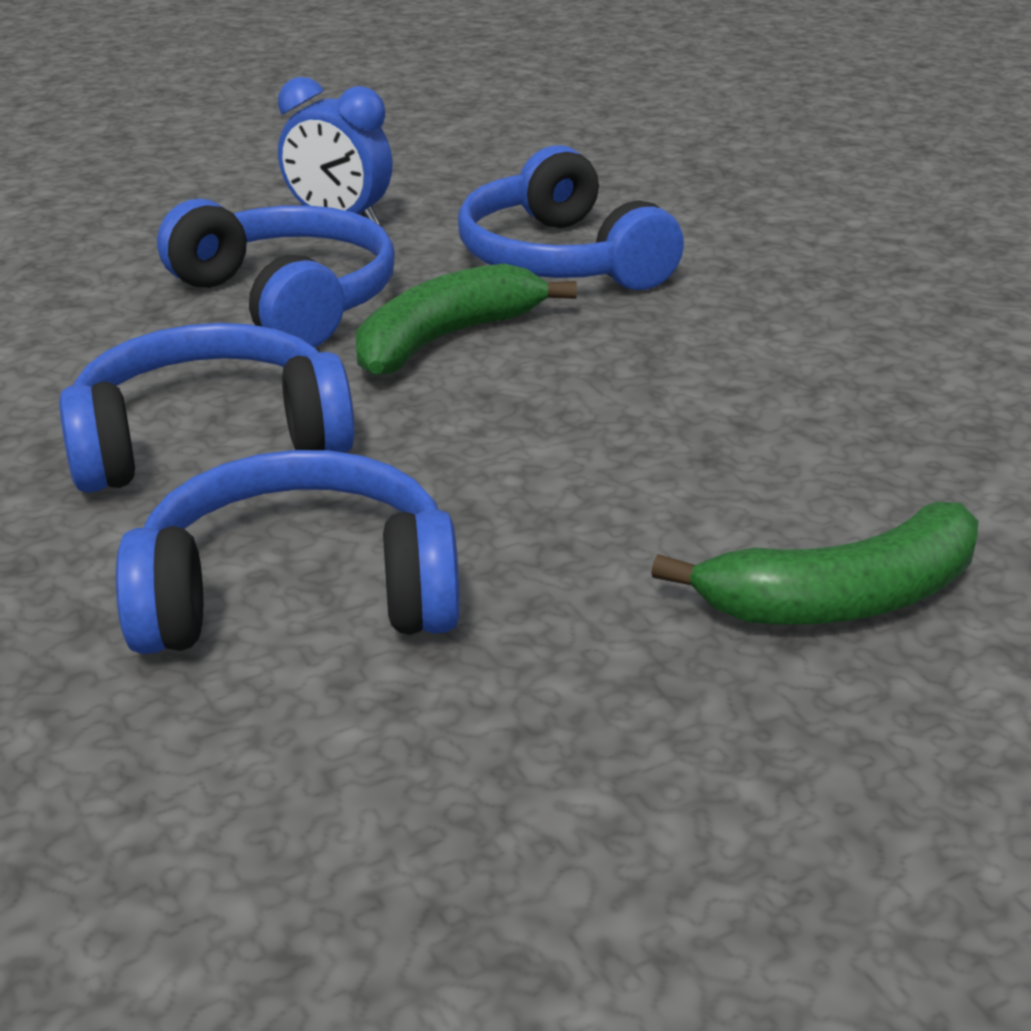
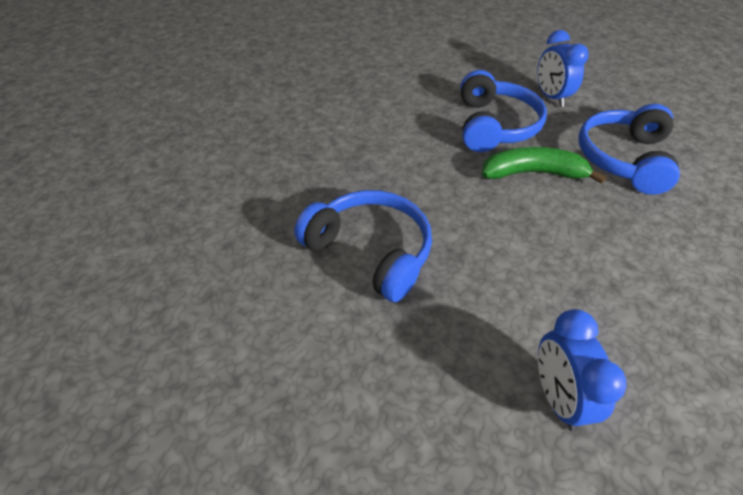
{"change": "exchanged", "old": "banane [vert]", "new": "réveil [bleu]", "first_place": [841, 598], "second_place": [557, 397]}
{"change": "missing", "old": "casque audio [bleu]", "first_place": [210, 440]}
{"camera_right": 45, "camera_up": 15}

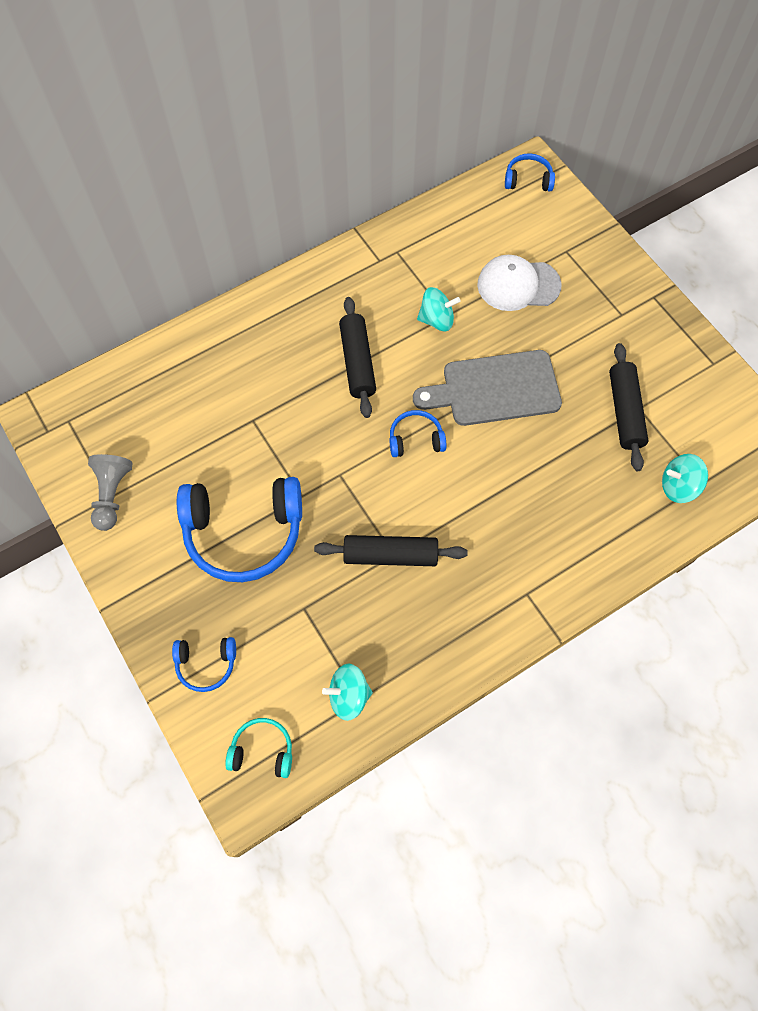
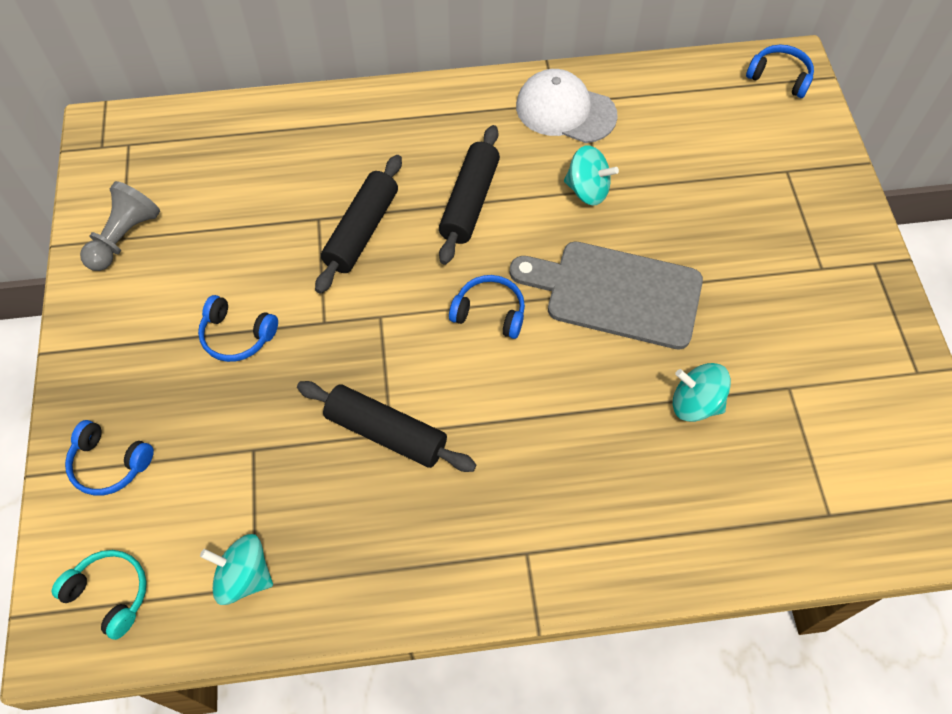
{"change": "size", "old": "casque audio [bleu]", "first_place": [244, 532], "second_place": [237, 335], "factor": 0.48}
{"change": "relocated", "old": "rouleau à pâtisserie [noir]", "first_place": [625, 412], "second_place": [362, 231]}
{"change": "relocated", "old": "casquette [blanc]", "first_place": [518, 285], "second_place": [565, 111]}
{"change": "relocated", "old": "toupie [turquoise]", "first_place": [678, 486], "second_place": [695, 403]}
{"camera_right": 25, "camera_up": -5}

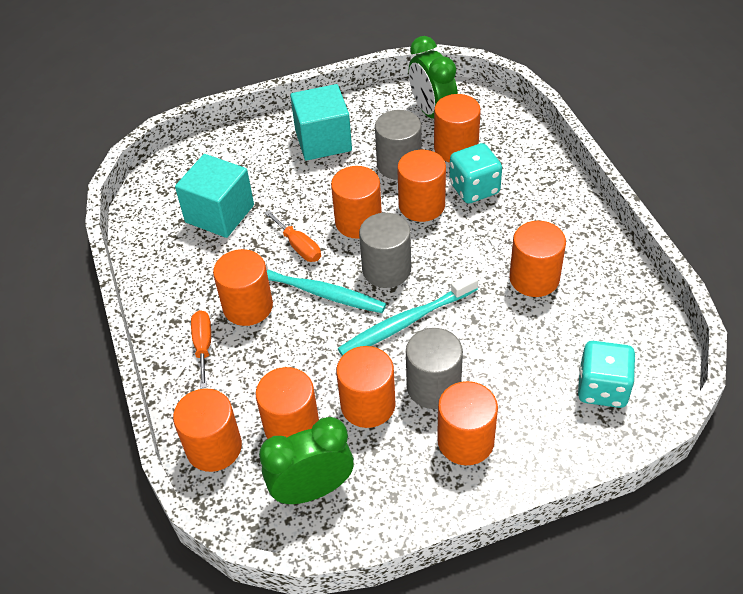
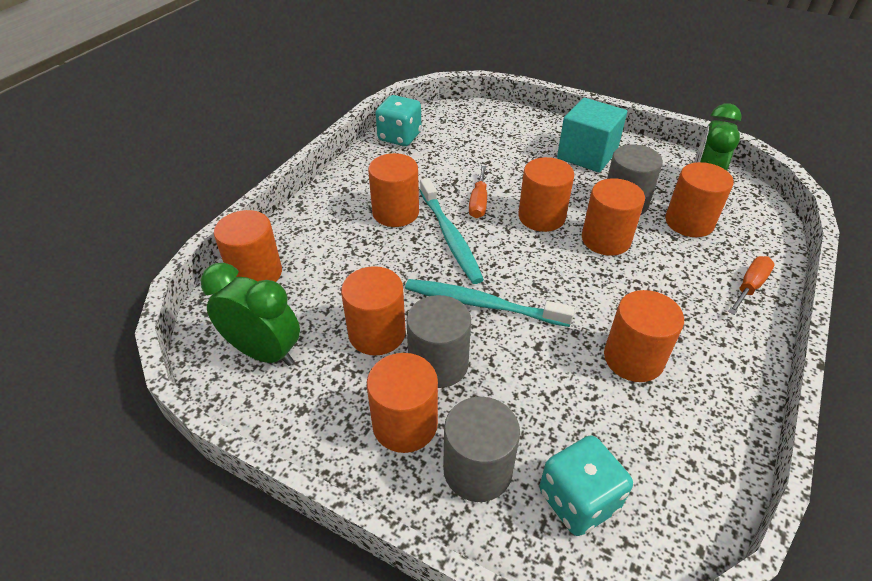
{"change": "relocated", "old": "dé [turquoise]", "first_place": [474, 188], "second_place": [399, 137]}
{"change": "relocated", "old": "cylindre [gris]", "first_place": [386, 269], "second_place": [477, 470]}
{"change": "relocated", "old": "tournevis [orange]", "first_place": [203, 346], "second_place": [749, 286]}
{"change": "missing", "old": "cube [turquoise]", "first_place": [219, 213]}
{"change": "missing", "old": "cylindre [orange]", "first_place": [291, 426]}
{"camera_right": 45, "camera_up": -5}

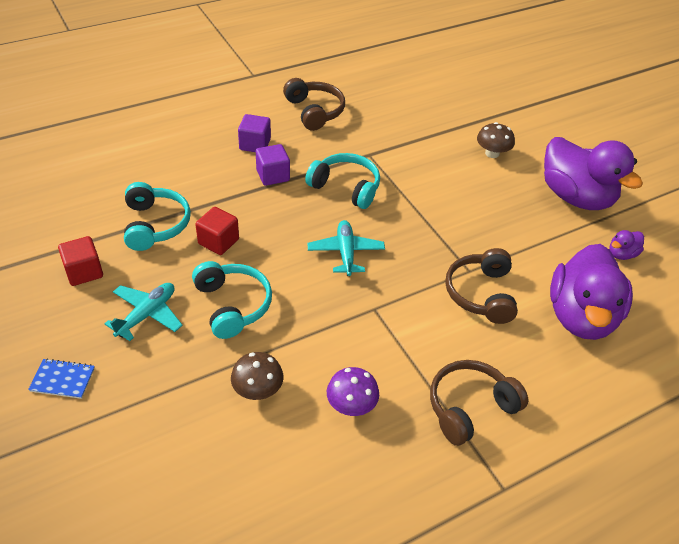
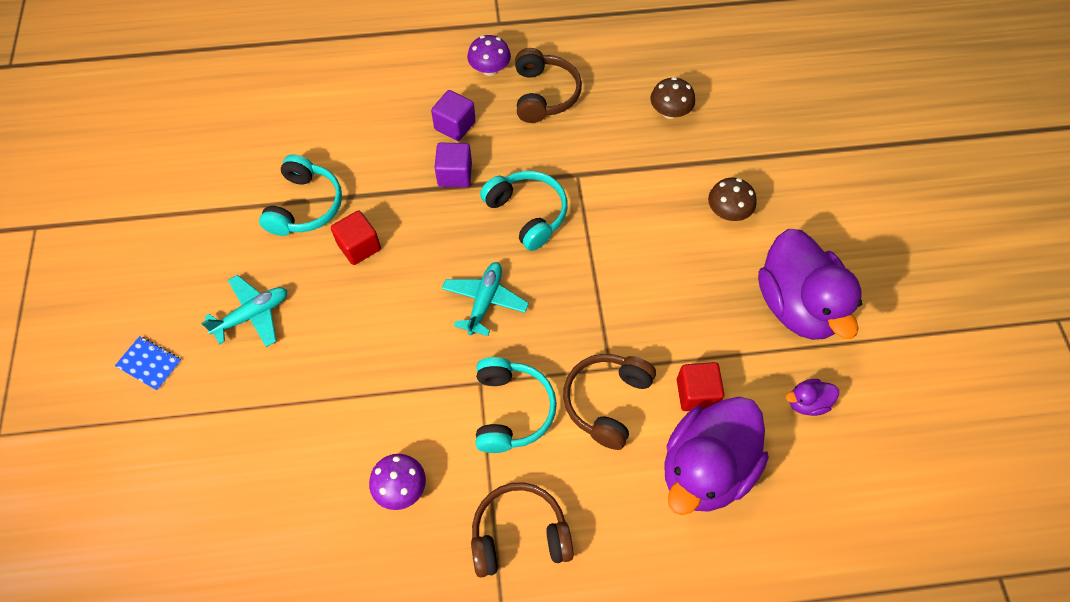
{"change": "appeared", "new": "champignon [violet]", "second_place": [490, 69]}
{"change": "relocated", "old": "casque audio [turquoise]", "first_place": [232, 305], "second_place": [511, 410]}
{"change": "relocated", "old": "champignon [marron]", "first_place": [257, 389], "second_place": [670, 112]}
{"change": "relocated", "old": "cube [rouge]", "first_place": [84, 272], "second_place": [696, 393]}
{"camera_right": 25, "camera_up": 15}

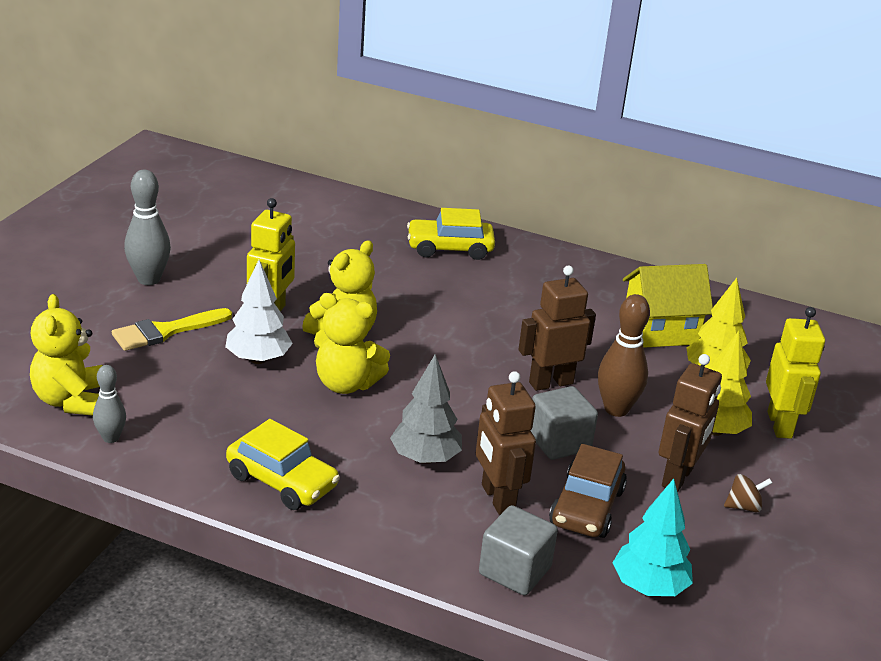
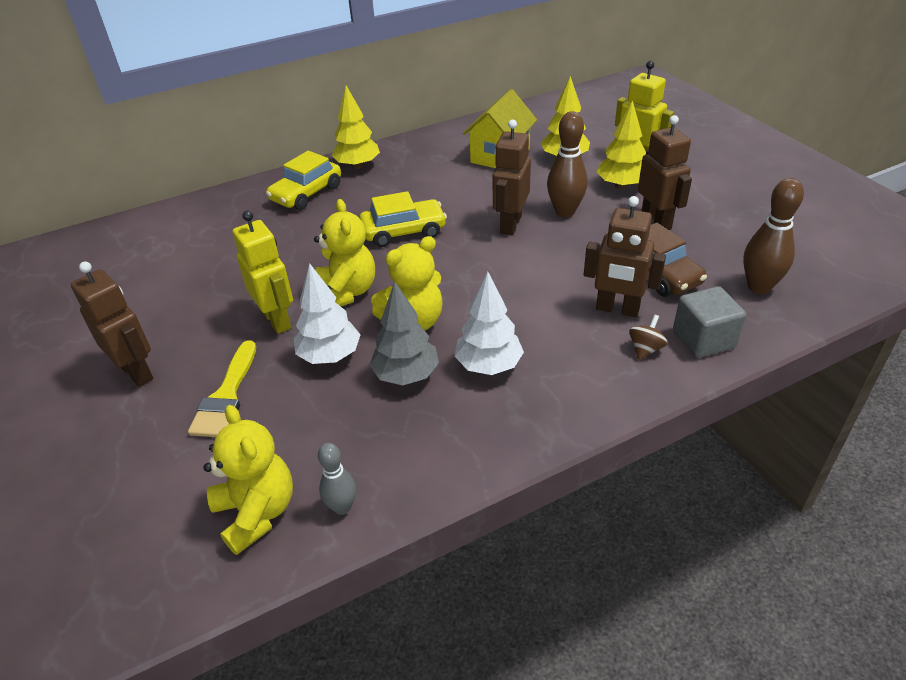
{"change": "exchanged", "old": "quille [gris]", "new": "robot [marron]", "first_place": [149, 279], "second_place": [137, 372]}
{"change": "spun", "old": "ours en peluche [jaune]", "first_place": [71, 401], "second_place": [257, 512], "degrees": -150}
{"change": "appeared", "new": "arbre [jaune]", "second_place": [357, 166]}
{"change": "relocated", "old": "voiture [jaune]", "first_place": [282, 481], "second_place": [404, 231]}
{"change": "relocated", "old": "arbre [gris]", "first_place": [425, 458], "second_place": [406, 375]}
{"change": "appeared", "new": "arbre [blanc]", "second_place": [488, 365]}
{"change": "relocated", "old": "toupie [marron]", "first_place": [743, 507], "second_place": [645, 349]}
{"change": "exchanged", "old": "arbre [turquoise]", "new": "quille [marron]", "first_place": [649, 587], "second_place": [759, 287]}
{"change": "missing", "old": "cube [gris]", "first_place": [559, 442]}
{"camera_right": -45, "camera_up": 10}

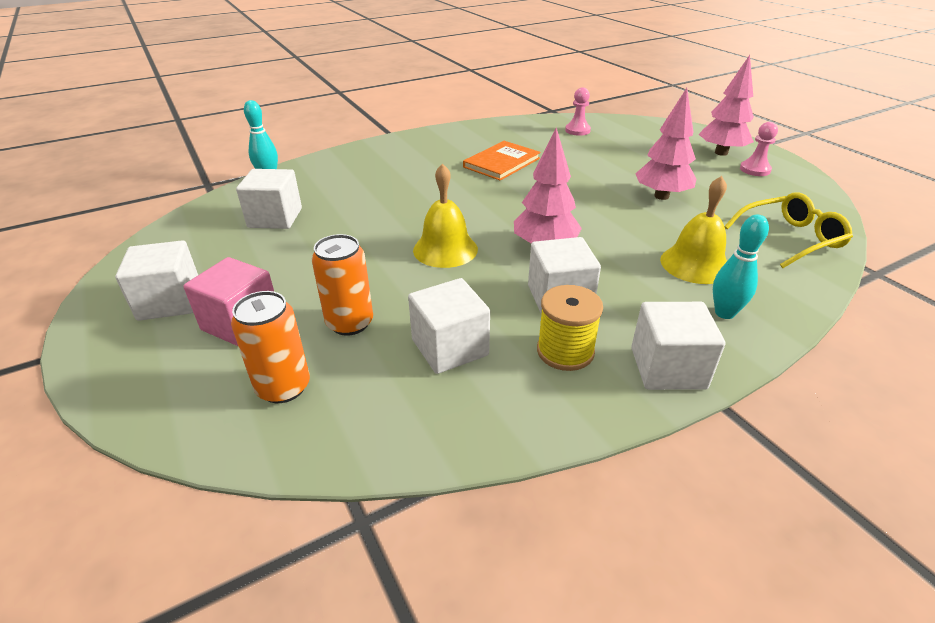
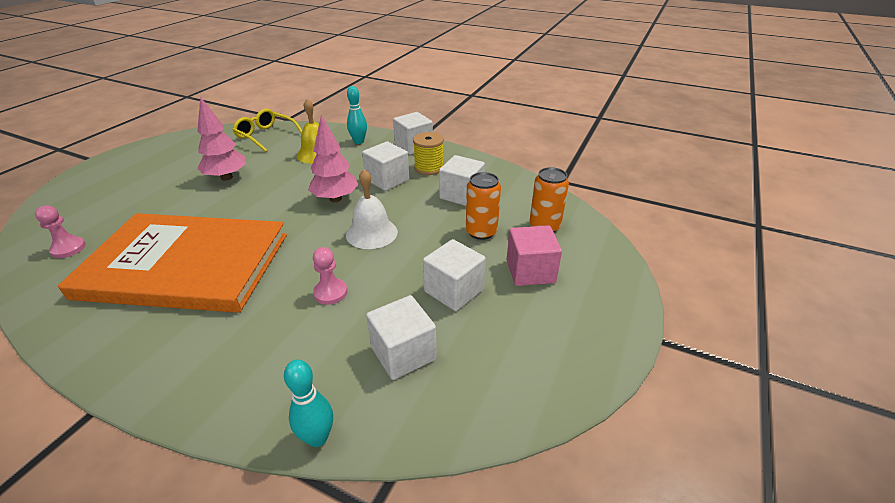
{"change": "size", "old": "livre [orange]", "first_place": [501, 163], "second_place": [185, 265], "factor": 2.26}
{"change": "relocated", "old": "pion [rose]", "first_place": [755, 170], "second_place": [330, 292]}
{"change": "colour", "old": "cloche [jaune]", "new": "cloche [blanc]", "first_place": [445, 249], "second_place": [371, 233]}
{"change": "relocated", "old": "cube [blanc]", "first_place": [170, 301], "second_place": [453, 290]}
{"change": "missing", "old": "arbre [rose]", "first_place": [721, 153]}
{"camera_right": -125, "camera_up": 0}

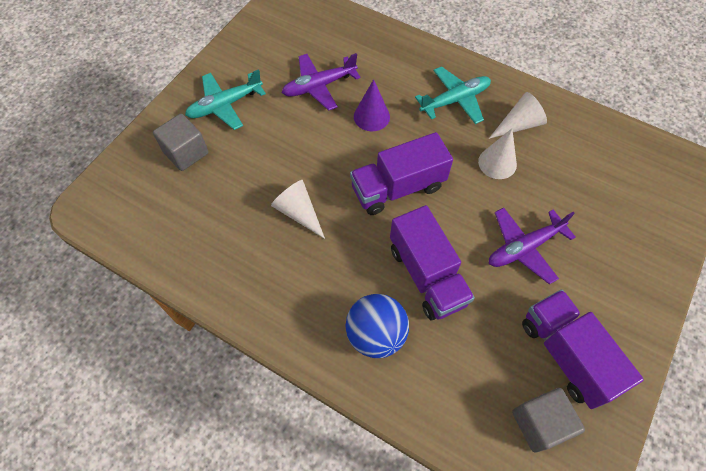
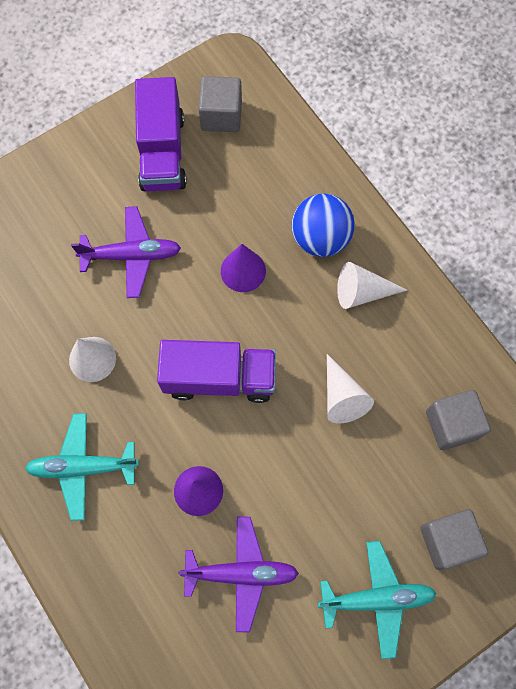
{"change": "exchanged", "old": "camion [violet]", "new": "cône [violet]", "first_place": [427, 275], "second_place": [243, 271]}
{"change": "relocated", "old": "cône [blanc]", "first_place": [518, 124], "second_place": [362, 292]}
{"change": "appeared", "new": "cube [gris]", "second_place": [451, 424]}
{"camera_right": -155, "camera_up": 10}

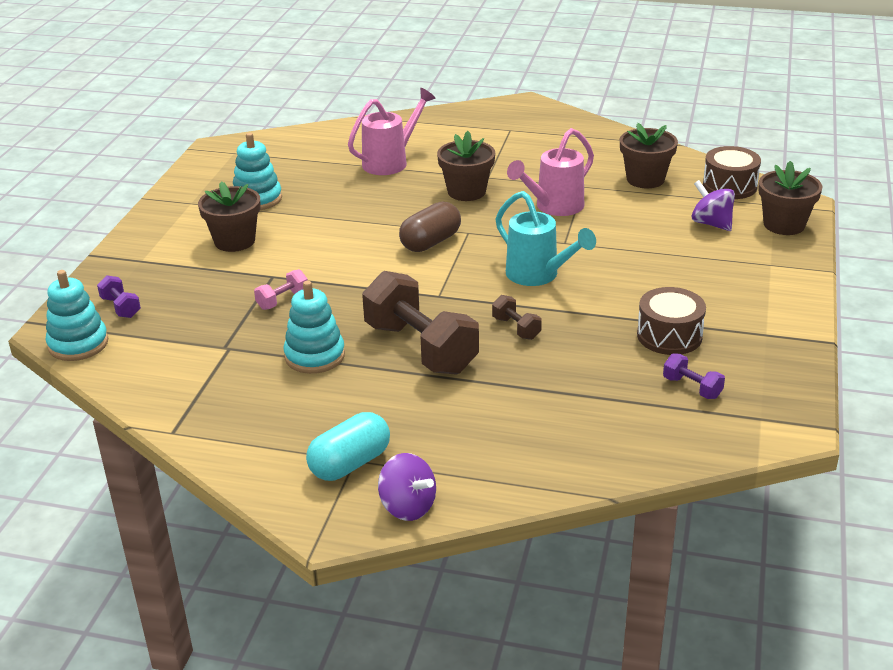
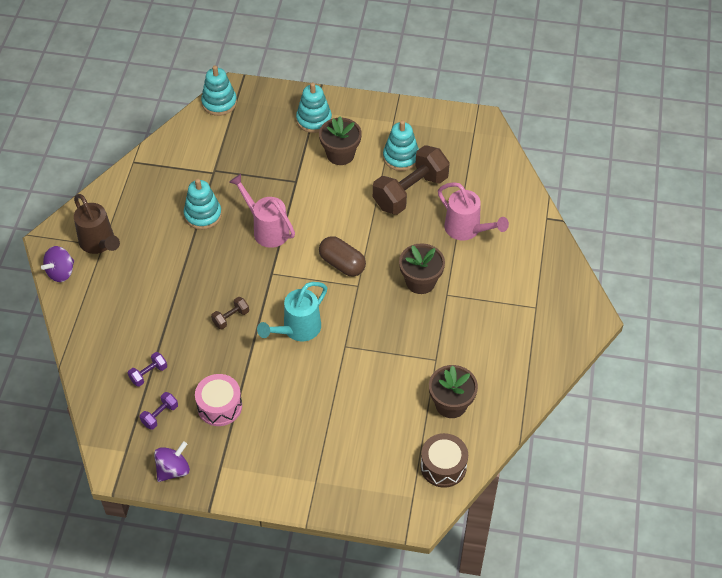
{"change": "exchanged", "old": "gélule [turquoise]", "new": "arrosoir [marron]", "first_place": [350, 464], "second_place": [99, 243]}
{"change": "relocated", "old": "haltère [violet]", "first_place": [121, 307], "second_place": [148, 374]}
{"change": "relocated", "old": "toupie [violet]", "first_place": [711, 223], "second_place": [173, 470]}
{"change": "colour", "old": "tambour [marron]", "new": "tambour [rose]", "first_place": [669, 336], "second_place": [219, 406]}
{"change": "relocated", "old": "arrosoir [rose]", "first_place": [554, 207], "second_place": [267, 229]}
{"change": "appeared", "new": "jouet à empiler [turquoise]", "second_place": [314, 120]}
{"change": "relocated", "old": "haltère [marron]", "first_place": [421, 348], "second_place": [410, 192]}
{"change": "missing", "old": "haltère [rose]", "first_place": [282, 300]}
{"change": "missing", "old": "pot de fleurs [marron]", "first_place": [784, 225]}
{"camera_right": 85, "camera_up": 20}

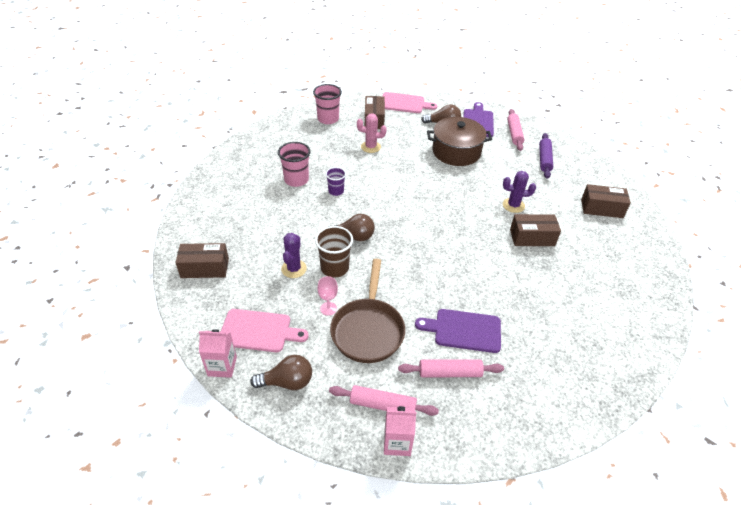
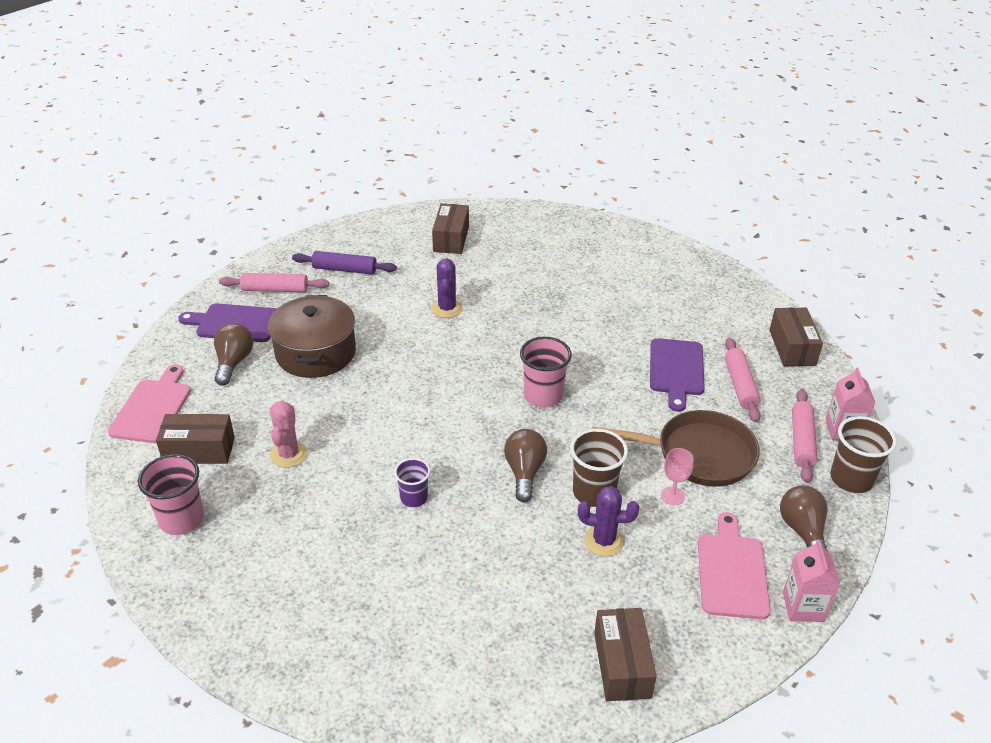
{"change": "relocated", "old": "gobelet [rose]", "first_place": [296, 180], "second_place": [543, 396]}
{"change": "relocated", "old": "boîte [marron]", "first_place": [532, 237], "second_place": [792, 347]}
{"change": "appeared", "new": "gobelet [marron]", "second_place": [851, 479]}
{"camera_right": -90, "camera_up": -5}

